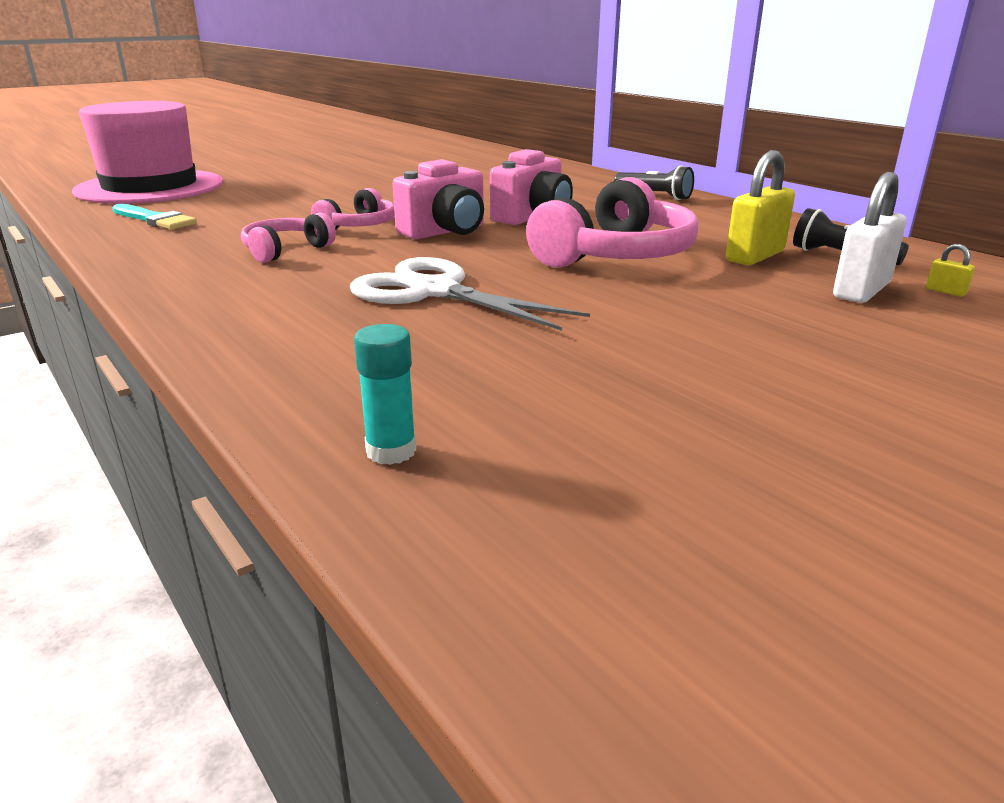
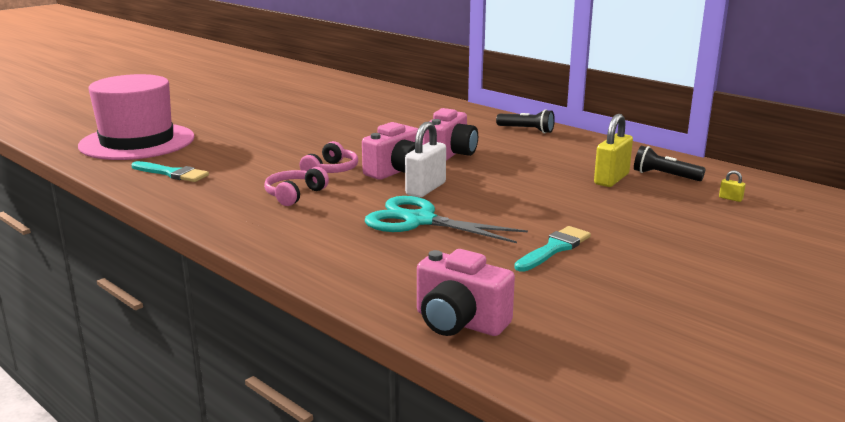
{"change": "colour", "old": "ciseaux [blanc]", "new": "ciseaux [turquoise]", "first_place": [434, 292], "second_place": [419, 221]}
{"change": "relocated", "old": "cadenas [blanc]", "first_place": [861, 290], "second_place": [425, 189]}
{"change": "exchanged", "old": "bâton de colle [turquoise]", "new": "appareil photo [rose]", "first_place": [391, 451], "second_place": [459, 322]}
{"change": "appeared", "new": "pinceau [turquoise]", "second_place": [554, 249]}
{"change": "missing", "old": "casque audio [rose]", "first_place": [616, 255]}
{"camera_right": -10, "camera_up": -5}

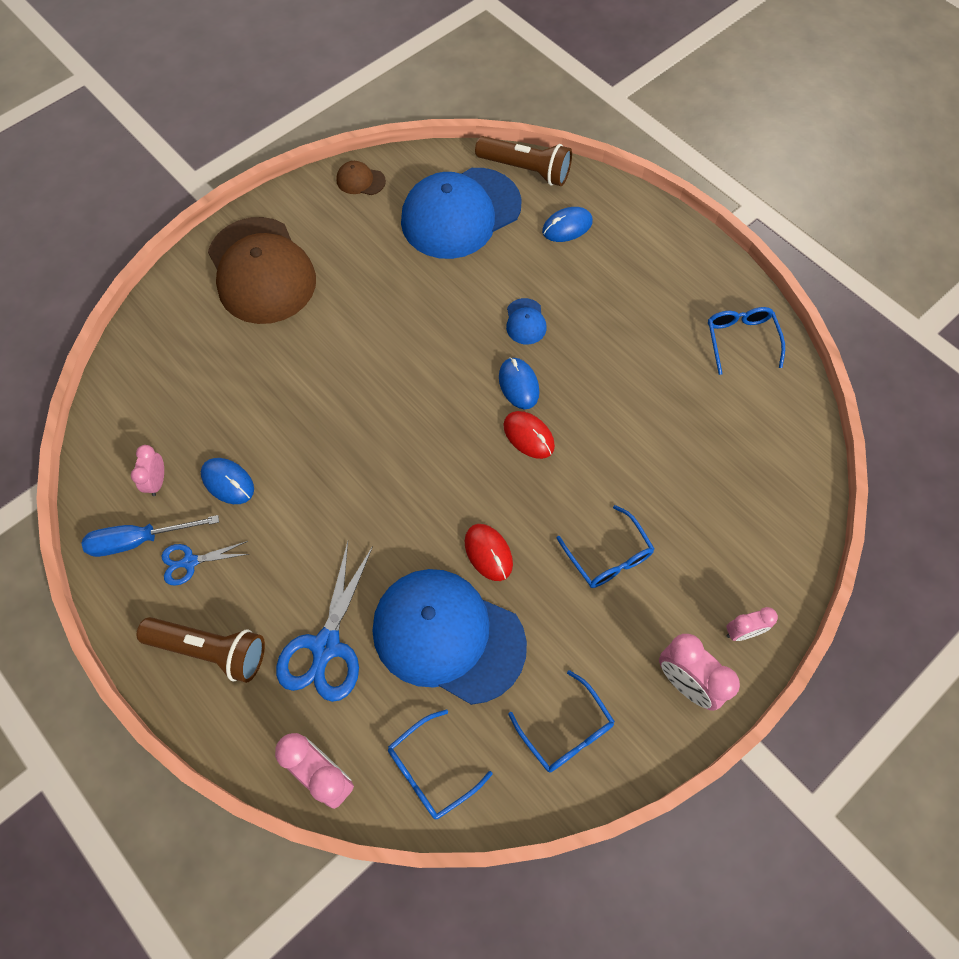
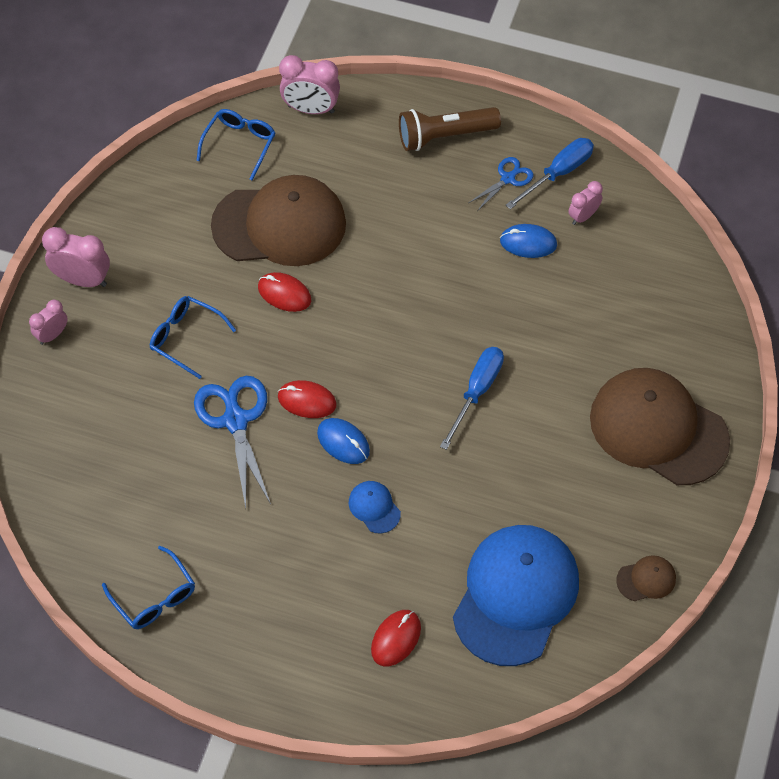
{"change": "relocated", "old": "ciseaux [bleu]", "first_place": [326, 647], "second_place": [235, 420]}
{"change": "colour", "old": "casquette [bleu]", "new": "casquette [marron]", "first_place": [448, 636], "second_place": [279, 225]}
{"change": "colour", "old": "souris [bleu]", "new": "souris [rouge]", "first_place": [567, 227], "second_place": [396, 639]}
{"change": "appeared", "new": "tournevis [bleu]", "second_place": [477, 392]}
{"change": "spun", "old": "réveil [rose]", "first_place": [157, 481], "second_place": [583, 216], "degrees": -105}
{"change": "missing", "old": "lampe de poche [marron]", "first_place": [525, 170]}
{"change": "missing", "old": "lunettes [bleu]", "first_place": [566, 730]}
{"camera_right": 150, "camera_up": -5}

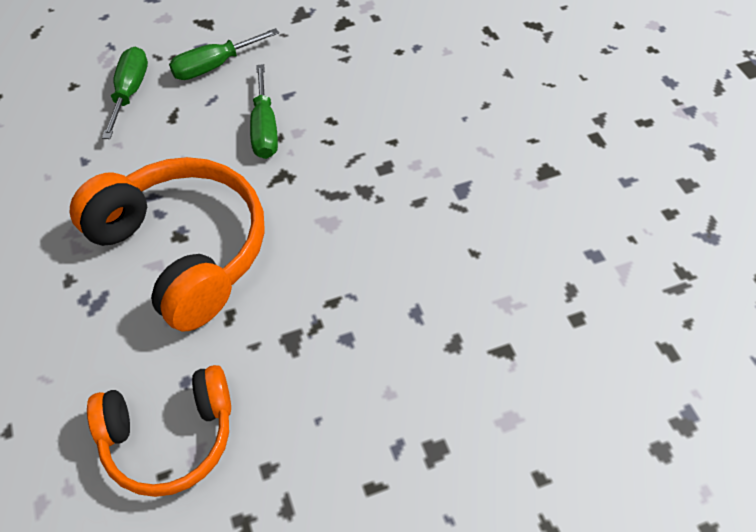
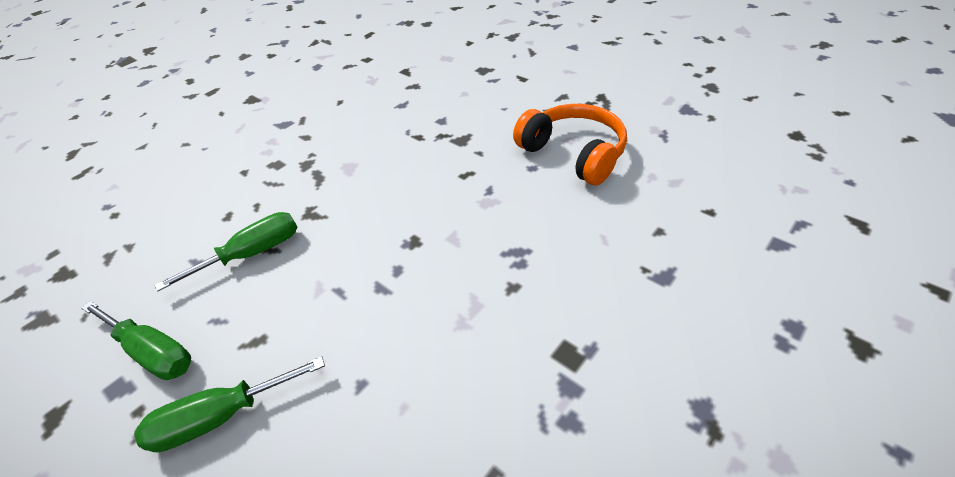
{"change": "missing", "old": "casque audio [orange]", "first_place": [183, 250]}
{"camera_right": -115, "camera_up": -10}

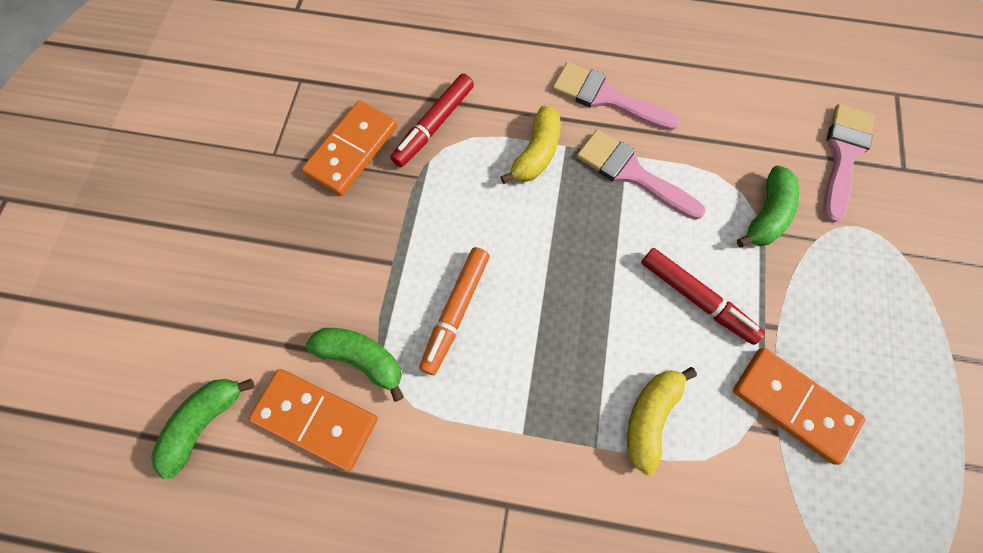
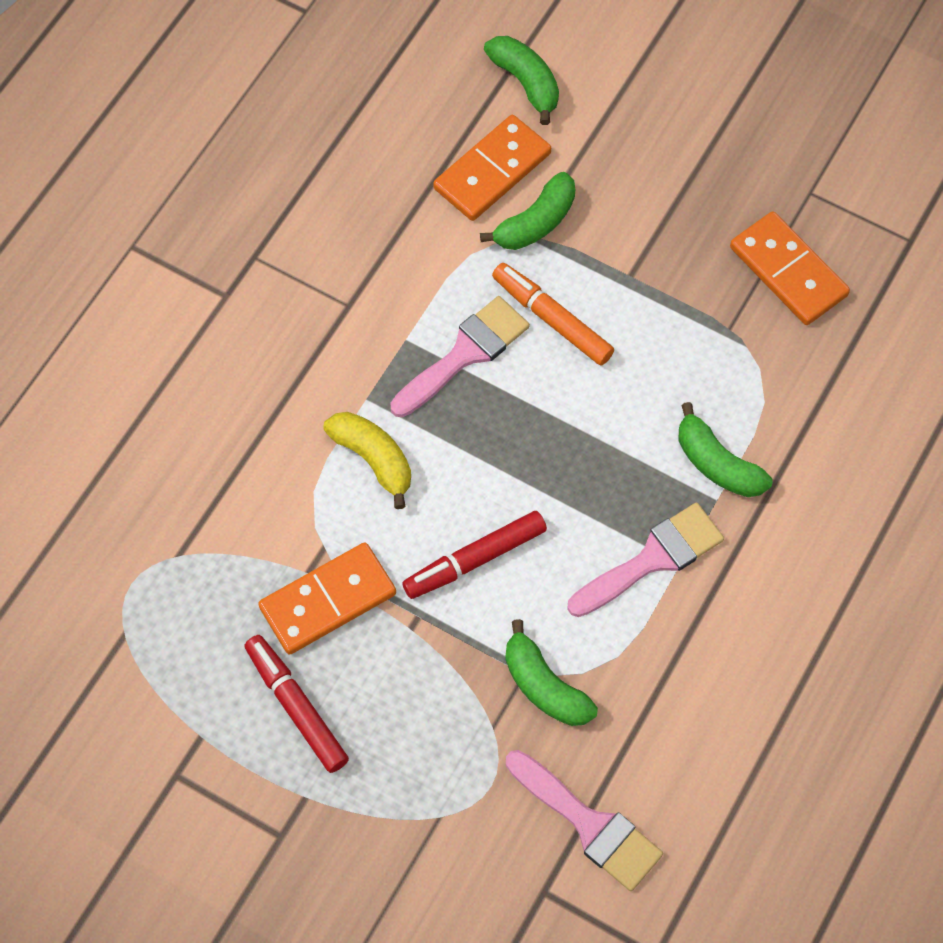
{"change": "relocated", "old": "feutre [rouge]", "first_place": [434, 126], "second_place": [296, 707]}
{"change": "relocated", "old": "pinceau [rose]", "first_place": [606, 98], "second_place": [465, 354]}
{"change": "colour", "old": "banane [jaune]", "new": "banane [vert]", "first_place": [536, 153], "second_place": [717, 464]}
{"camera_right": 110, "camera_up": -5}

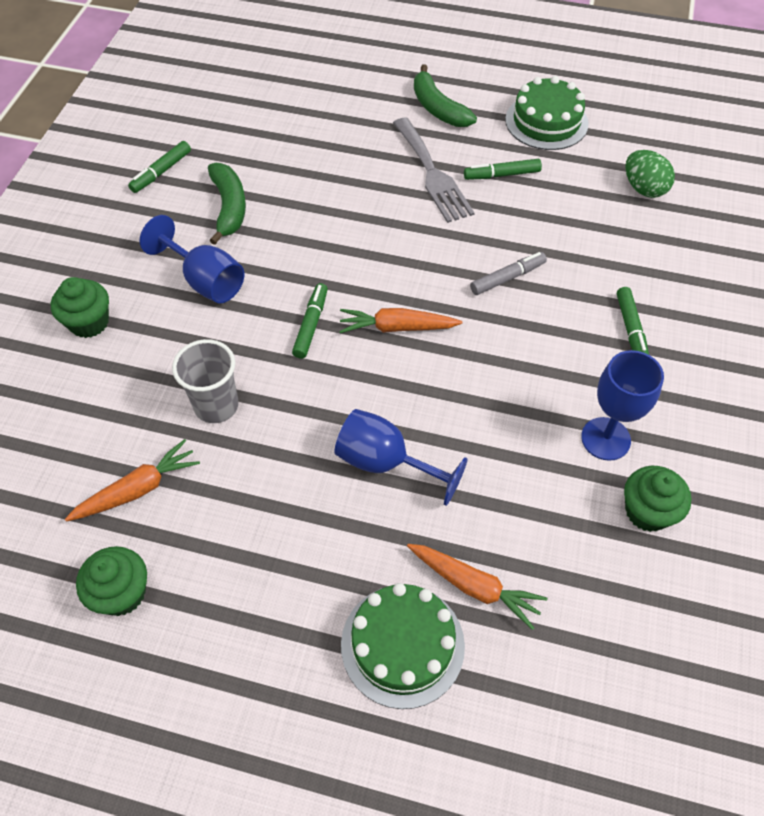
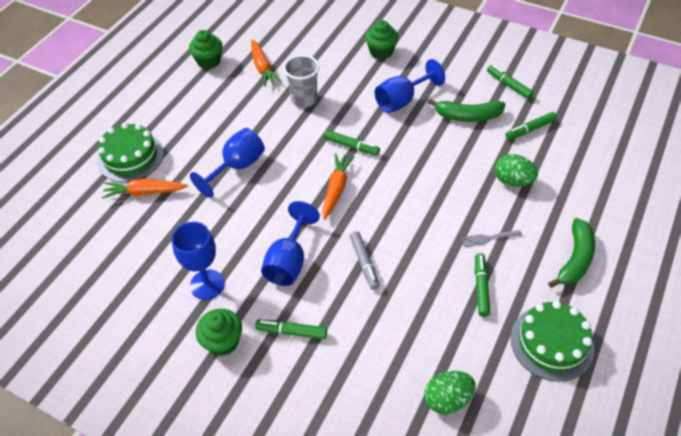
{"change": "spun", "old": "carotte [orange]", "first_place": [474, 586], "second_place": [145, 192], "degrees": 45}
{"change": "relocated", "old": "muffin [vert]", "first_place": [647, 511], "second_place": [223, 341]}
{"change": "appeared", "new": "verre à pied [bleu]", "second_place": [289, 261]}
{"change": "size", "old": "fourchette [gris]", "first_place": [432, 174], "second_place": [488, 238], "factor": 0.48}
{"change": "appeared", "new": "œuf [vert]", "second_place": [512, 181]}
{"change": "appeared", "new": "feutre [vert]", "second_place": [530, 129]}
{"change": "spun", "old": "banane [vert]", "first_place": [438, 108], "second_place": [575, 259], "degrees": 135}
{"camera_right": 105, "camera_up": -5}

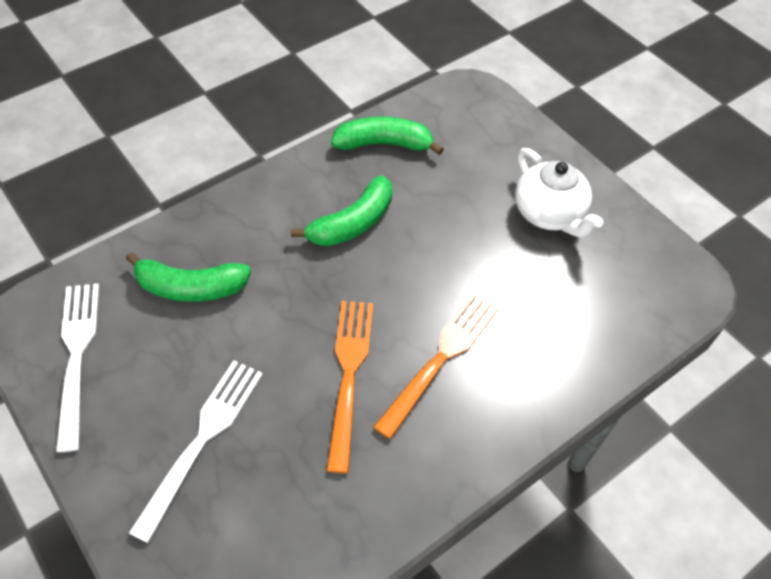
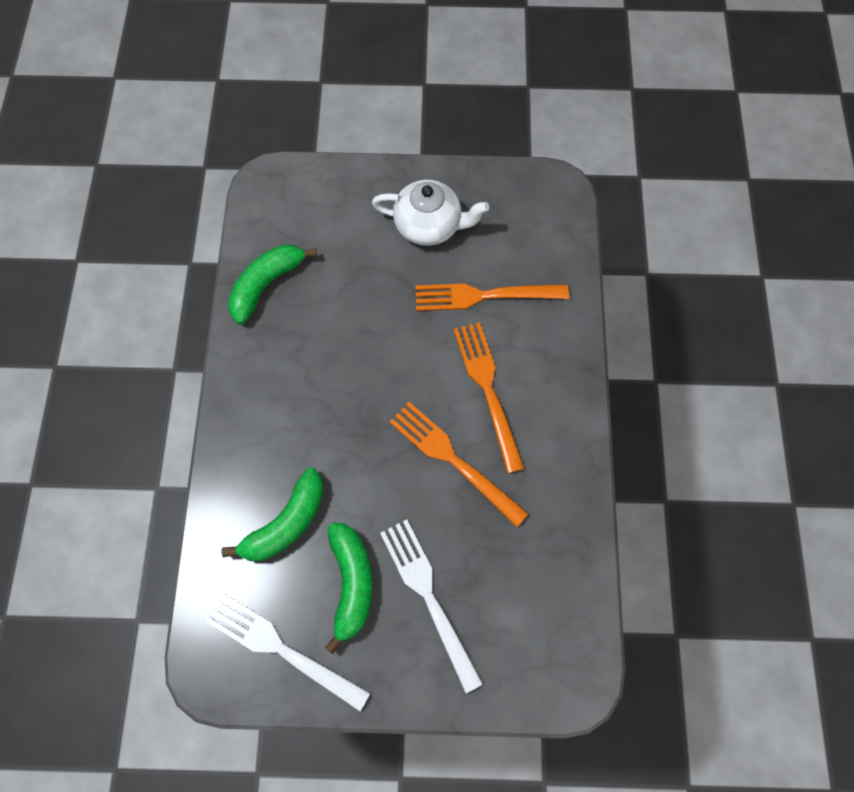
{"change": "relocated", "old": "banane [vert]", "first_place": [353, 223], "second_place": [351, 582]}
{"change": "appeared", "new": "fourchette [orange]", "second_place": [484, 296]}
{"camera_right": -50, "camera_up": 15}

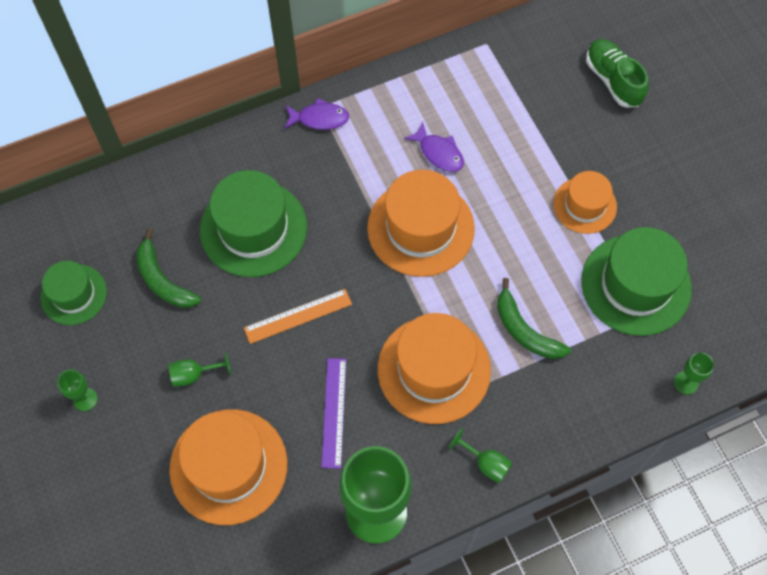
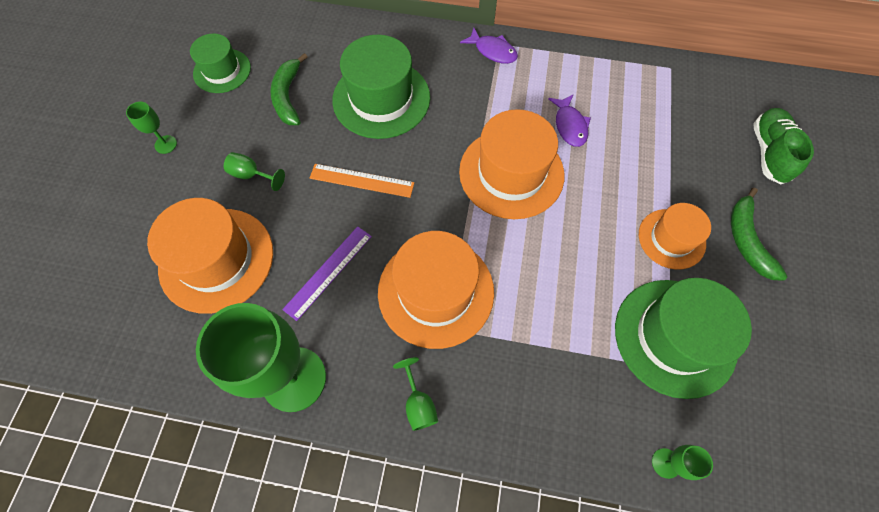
{"change": "relocated", "old": "banane [vert]", "first_place": [524, 330], "second_place": [746, 240]}
{"camera_right": 35, "camera_up": 0}

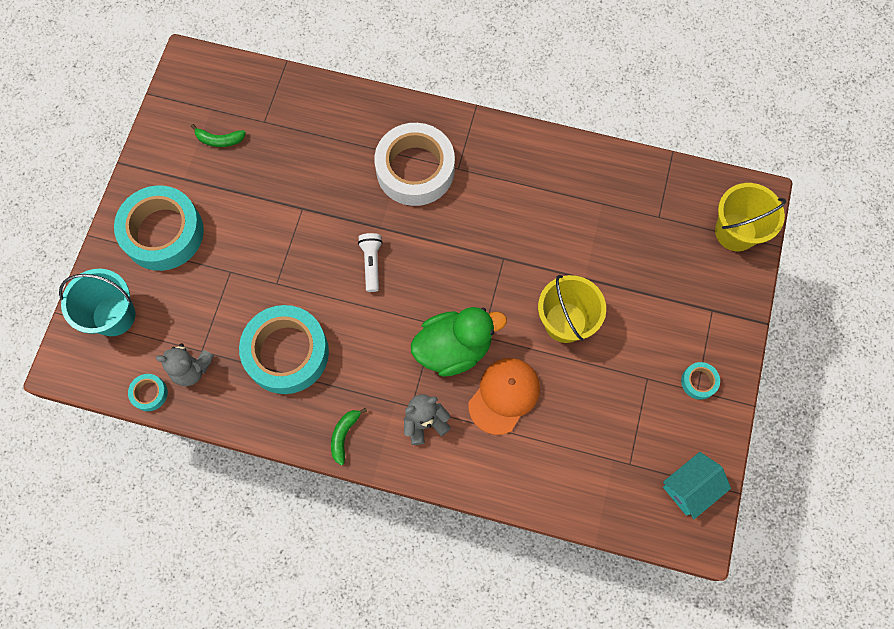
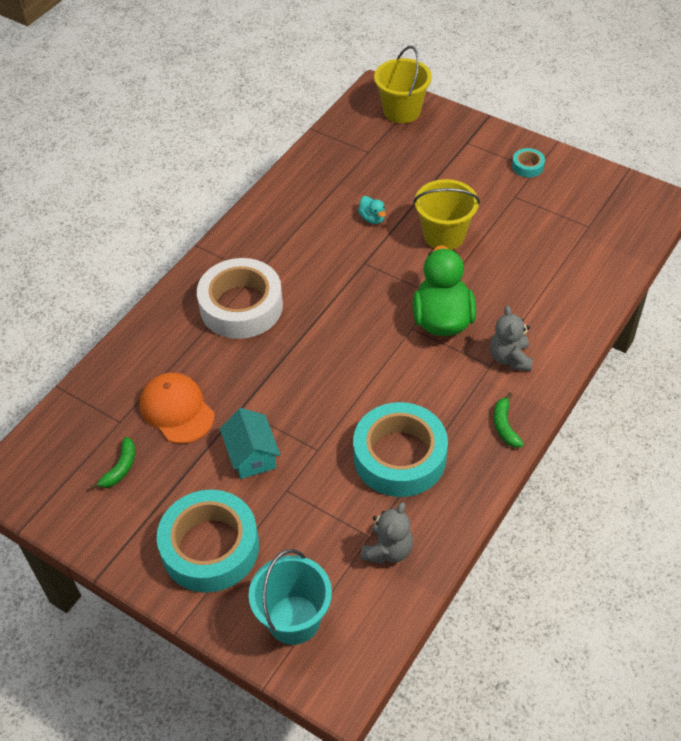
{"change": "relocated", "old": "casquette [orange]", "first_place": [504, 396], "second_place": [177, 410]}
{"change": "relocated", "old": "maison [turquoise]", "first_place": [690, 488], "second_place": [252, 455]}
{"change": "appeared", "new": "canard [turquoise]", "second_place": [372, 218]}
{"change": "spun", "old": "banane [vert]", "first_place": [344, 435], "second_place": [505, 426], "degrees": 45}
{"change": "missing", "old": "ruban adhésif [turquoise]", "first_place": [149, 393]}
{"change": "missing", "old": "lampe de poche [blanc]", "first_place": [371, 263]}
{"camera_right": -70, "camera_up": -20}

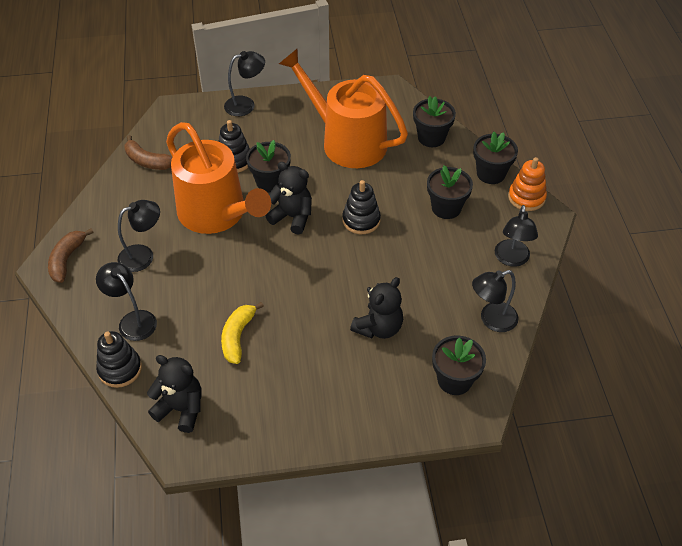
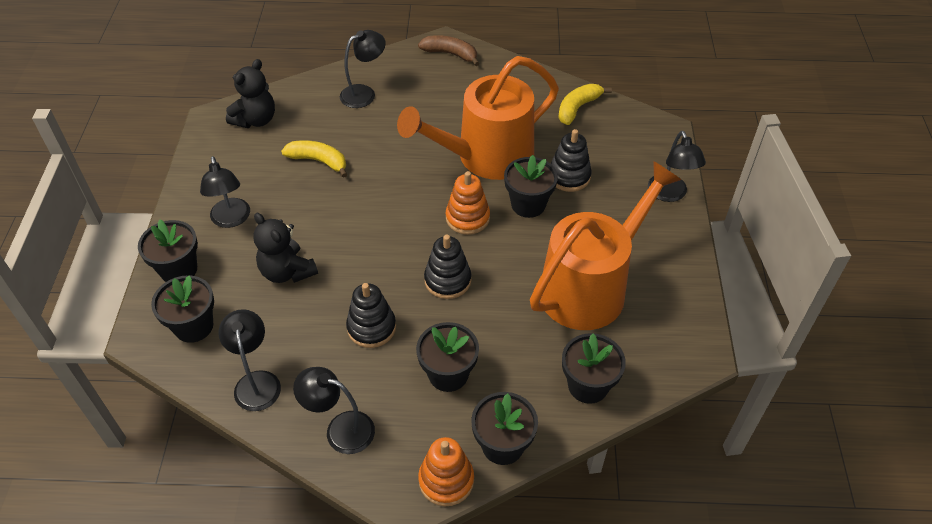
{"change": "appeared", "new": "pot de fleurs [noir]", "second_place": [178, 269]}
{"change": "relocated", "old": "lampe [noir]", "first_place": [143, 255], "second_place": [231, 219]}
{"change": "relocated", "old": "jouet à empiler [noir]", "first_place": [120, 369], "second_place": [371, 327]}
{"change": "exchanged", "old": "ours en peluche [noir]", "new": "jouet à empiler [orange]", "first_place": [292, 217], "second_place": [467, 218]}
{"change": "colour", "old": "banane [marron]", "new": "banane [jaune]", "first_place": [147, 161], "second_place": [577, 108]}
{"camera_right": 100, "camera_up": 0}

